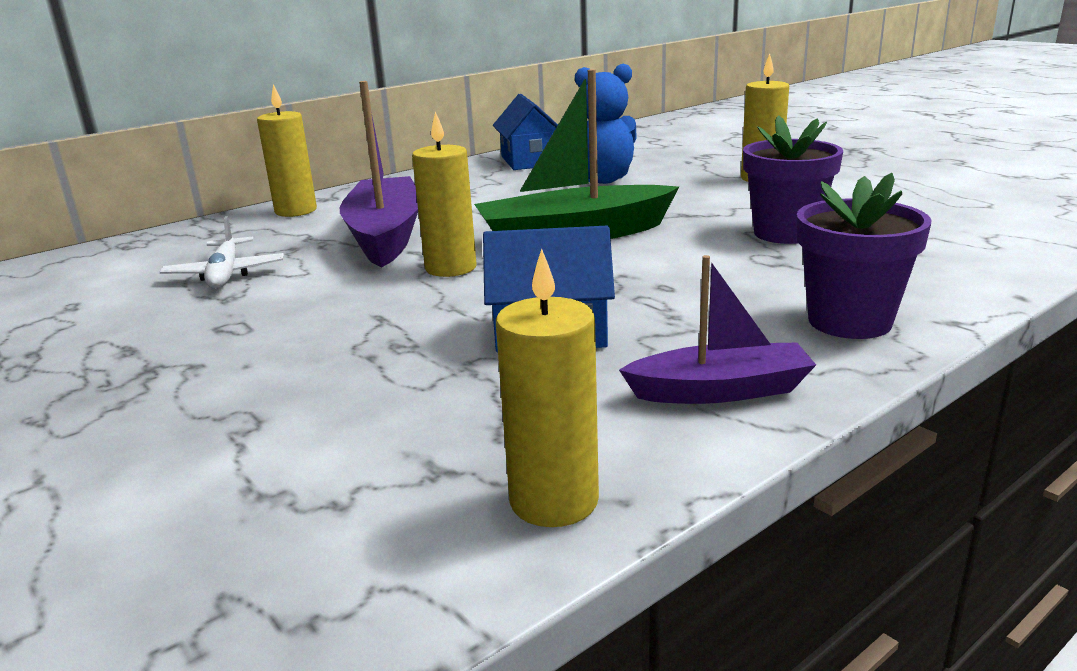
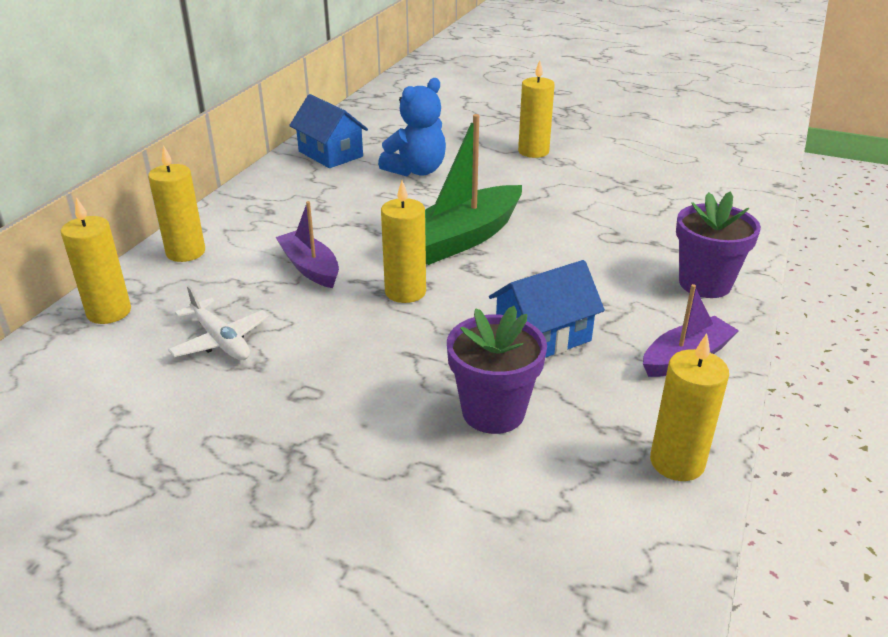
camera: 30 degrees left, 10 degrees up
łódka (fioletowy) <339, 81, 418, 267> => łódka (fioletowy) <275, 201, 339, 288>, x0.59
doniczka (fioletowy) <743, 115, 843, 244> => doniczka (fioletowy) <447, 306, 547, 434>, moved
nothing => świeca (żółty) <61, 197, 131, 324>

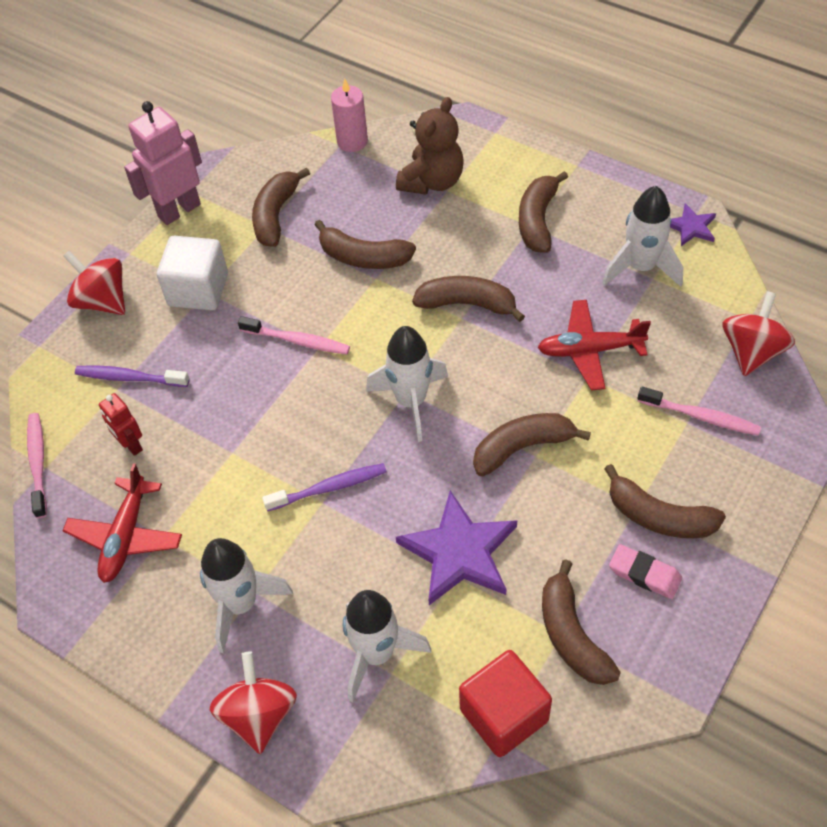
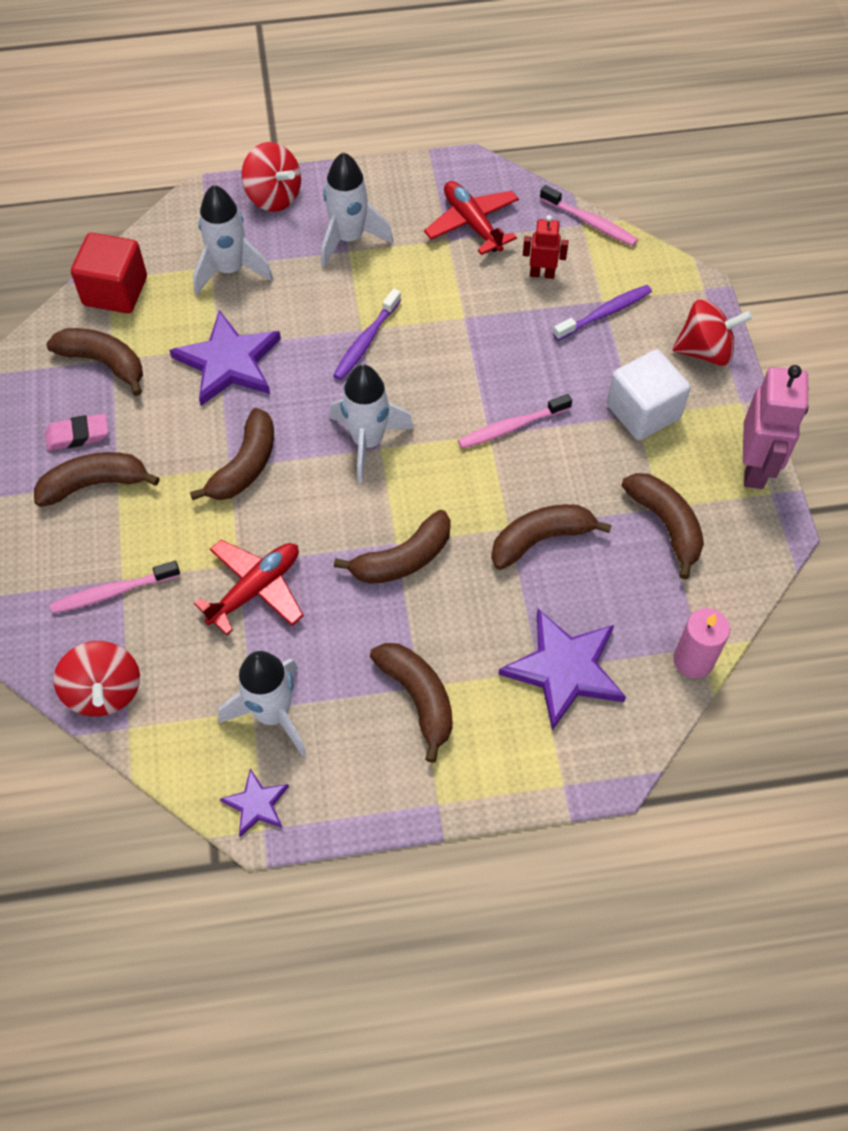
camera: 135 degrees right, 5 degrees up
miś (brązowy) <396, 97, 464, 194> => gwiazda (fioletowy) <498, 609, 626, 730>

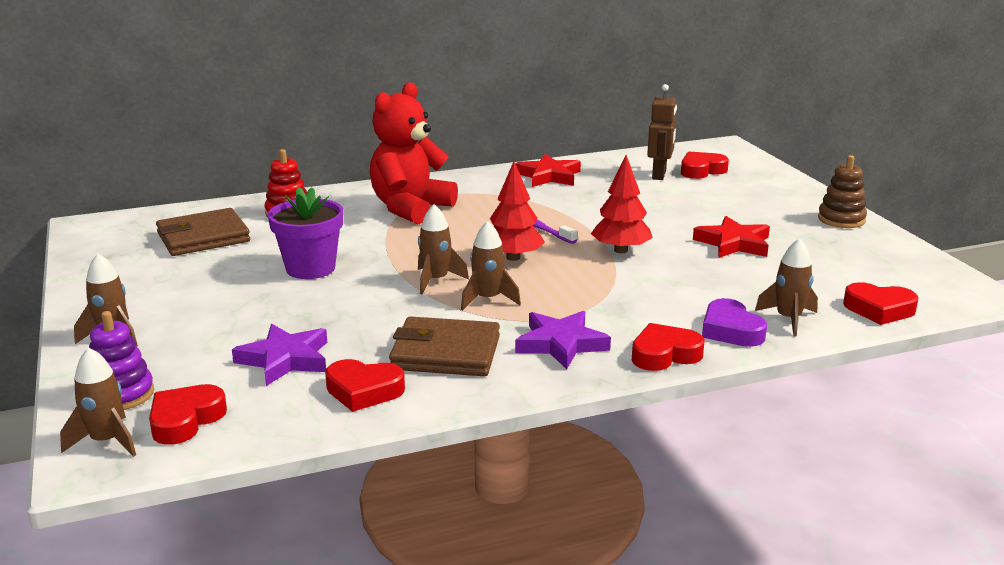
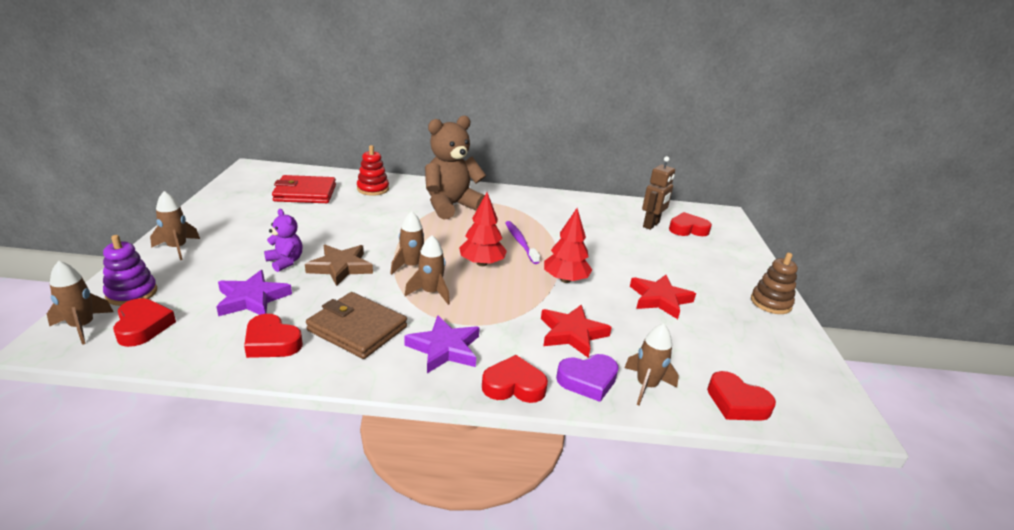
camera: 20 degrees right, 5 degrees up
serce (czerwony) <149, 384, 227, 445> => serce (czerwony) <113, 298, 176, 347>, 105 degrees clockwise
portfel (brązowy) <156, 208, 250, 256> => portfel (czerwony) <272, 175, 336, 203>
doniczka (fioletowy) <268, 187, 343, 279> => nothing
miś (czerwony) <370, 82, 458, 224> => miś (brązowy) <425, 116, 486, 220>
gwiazda (czerwony) <515, 154, 581, 187> => gwiazda (czerwony) <541, 305, 612, 357>, moved
serce (fioletowy) <702, 298, 767, 347> => serce (fioletowy) <556, 354, 619, 402>, 105 degrees counterclockwise
nothing => miś (fioletowy) <264, 209, 302, 272>
nothing => gwiazda (brązowy) <305, 245, 373, 286>

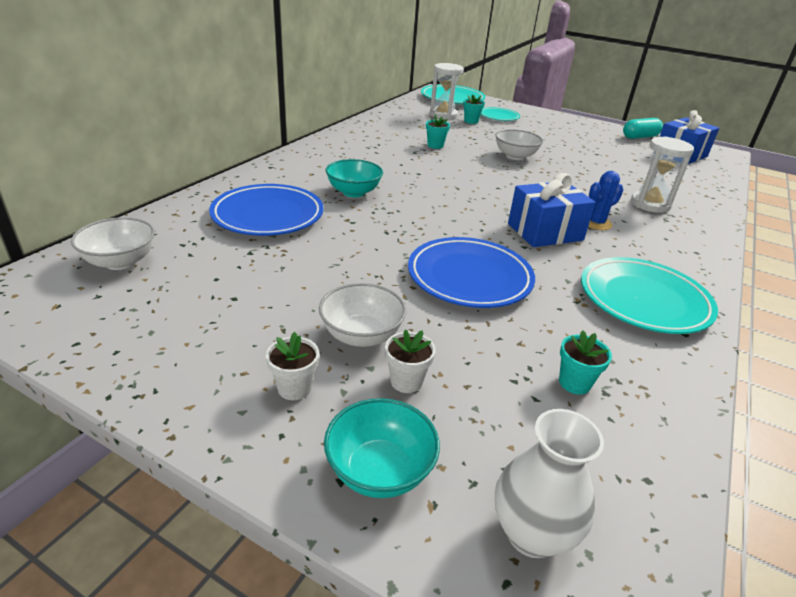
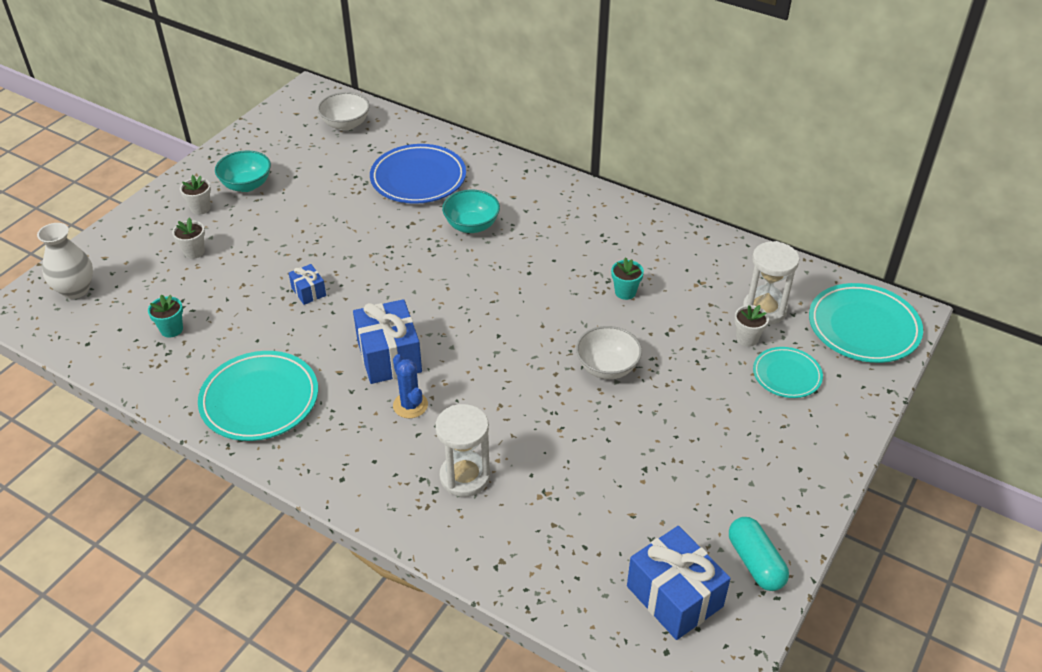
camera: 95 degrees right, 10 degrees up
miska (biały) <319, 283, 406, 347> => nothing
miska (turkusowy) <324, 398, 440, 498> => miska (turkusowy) <215, 151, 271, 192>, moved
talerz (niebieski) <408, 237, 535, 308> => prezent (niebieski) <289, 264, 326, 305>
doniczka (turkusowy) <463, 94, 485, 124> => doniczka (biały) <734, 305, 769, 347>

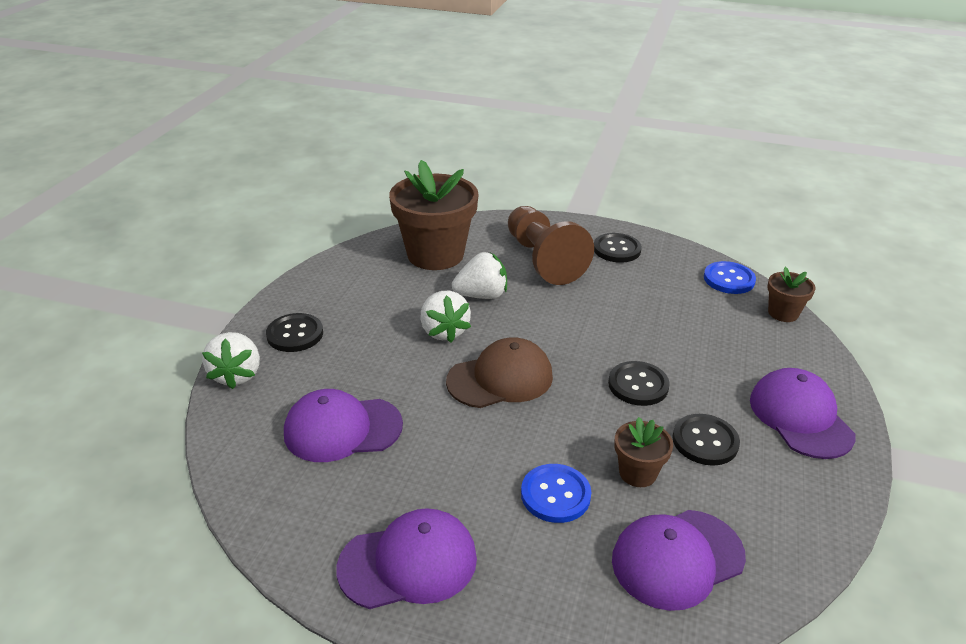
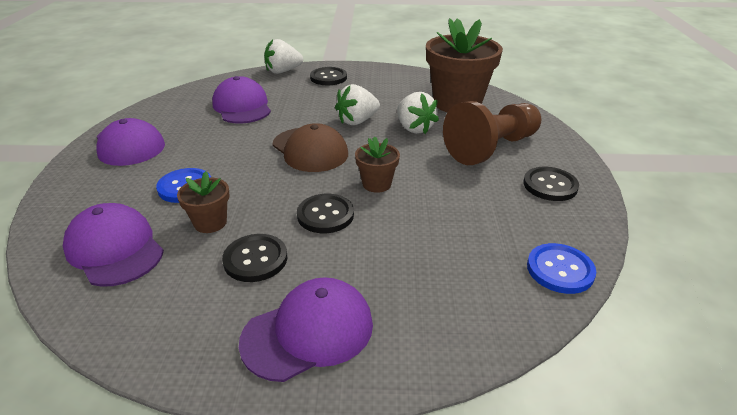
camera: 75 degrees right, 0 degrees up
doniczka (brązowy) <767, 267, 816, 322> => doniczka (brązowy) <355, 136, 400, 193>, moved

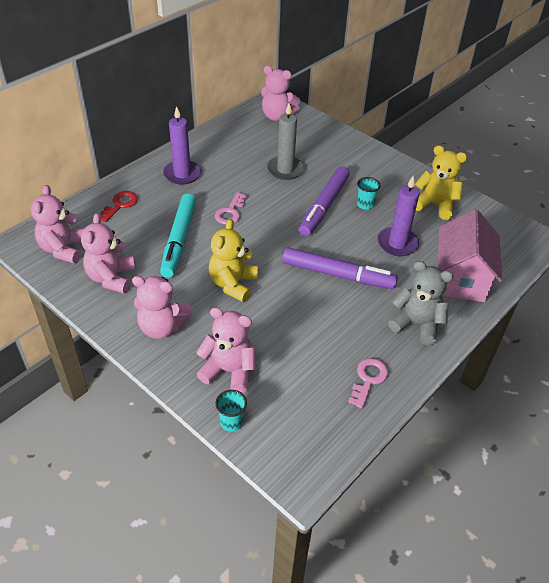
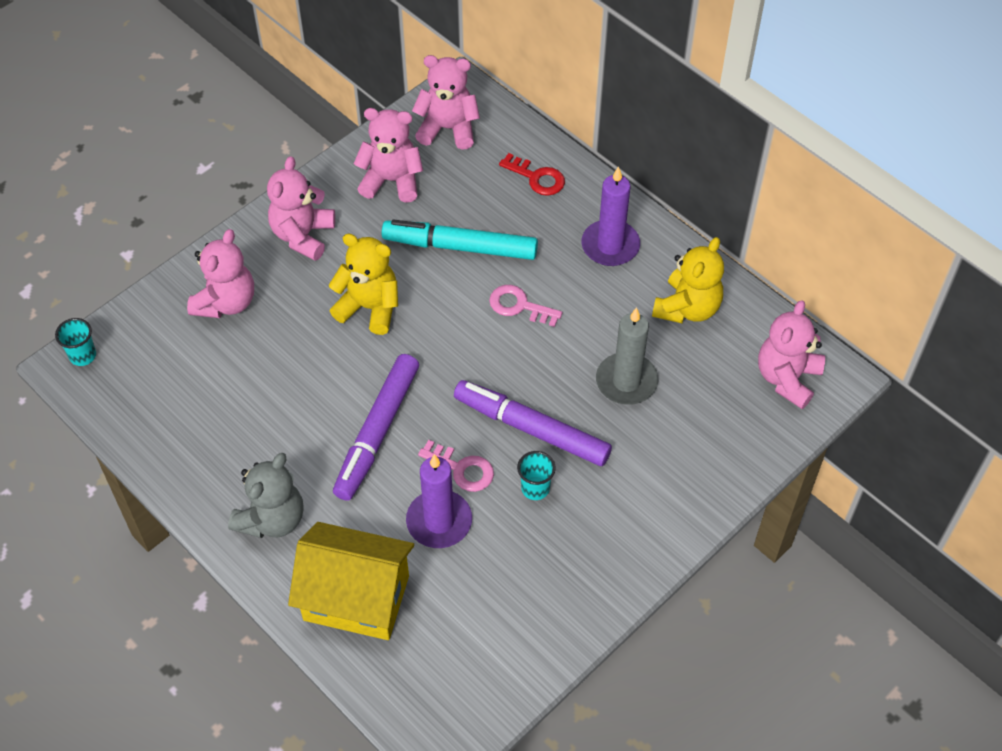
camera: 95 degrees right, 10 degrees up
szklanka (turkusowy) <215, 390, 247, 432> => szklanka (turkusowy) <55, 318, 96, 366>, moved
klucz (różowy) <348, 358, 388, 409> => klucz (różowy) <418, 440, 494, 492>, moved
miś (żółty) <415, 145, 467, 220> => miś (żółty) <652, 237, 724, 323>, moved
domek (różowy) <437, 209, 502, 302> => domek (żółty) <288, 522, 414, 640>

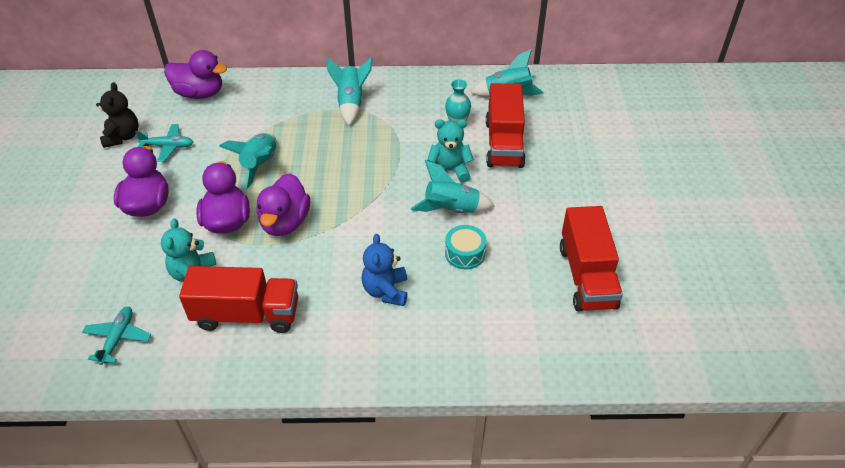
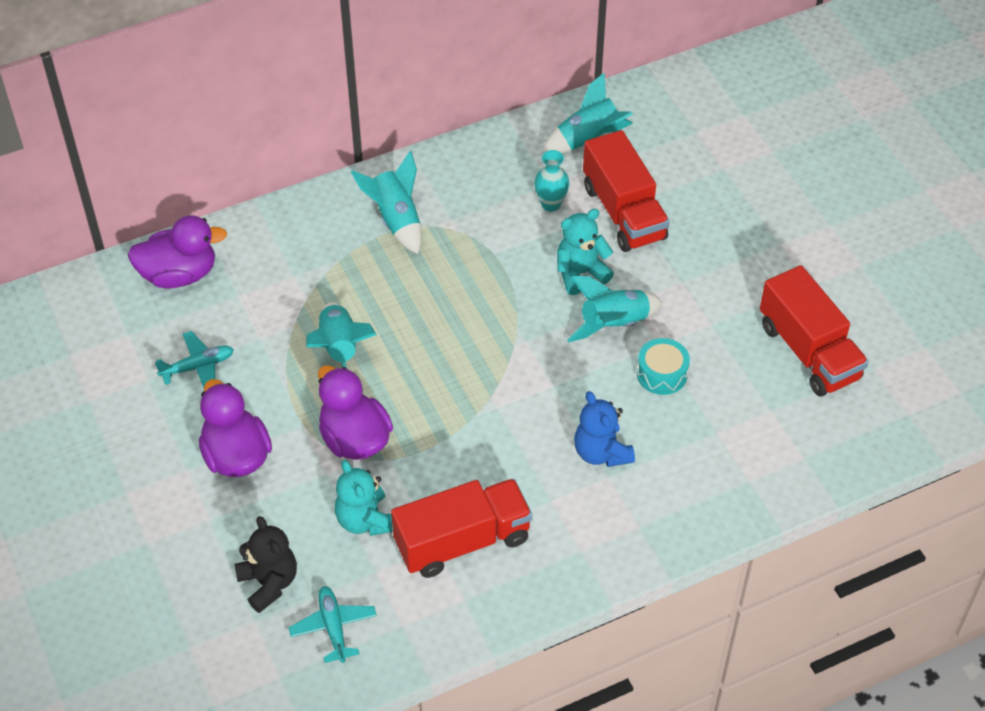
camera: 25 degrees left, 5 degrees up
miś (czarny) <96, 82, 138, 148> => miś (czarny) <234, 516, 297, 613>, moved
kaczka (fioletowy) <256, 173, 310, 236> => nothing

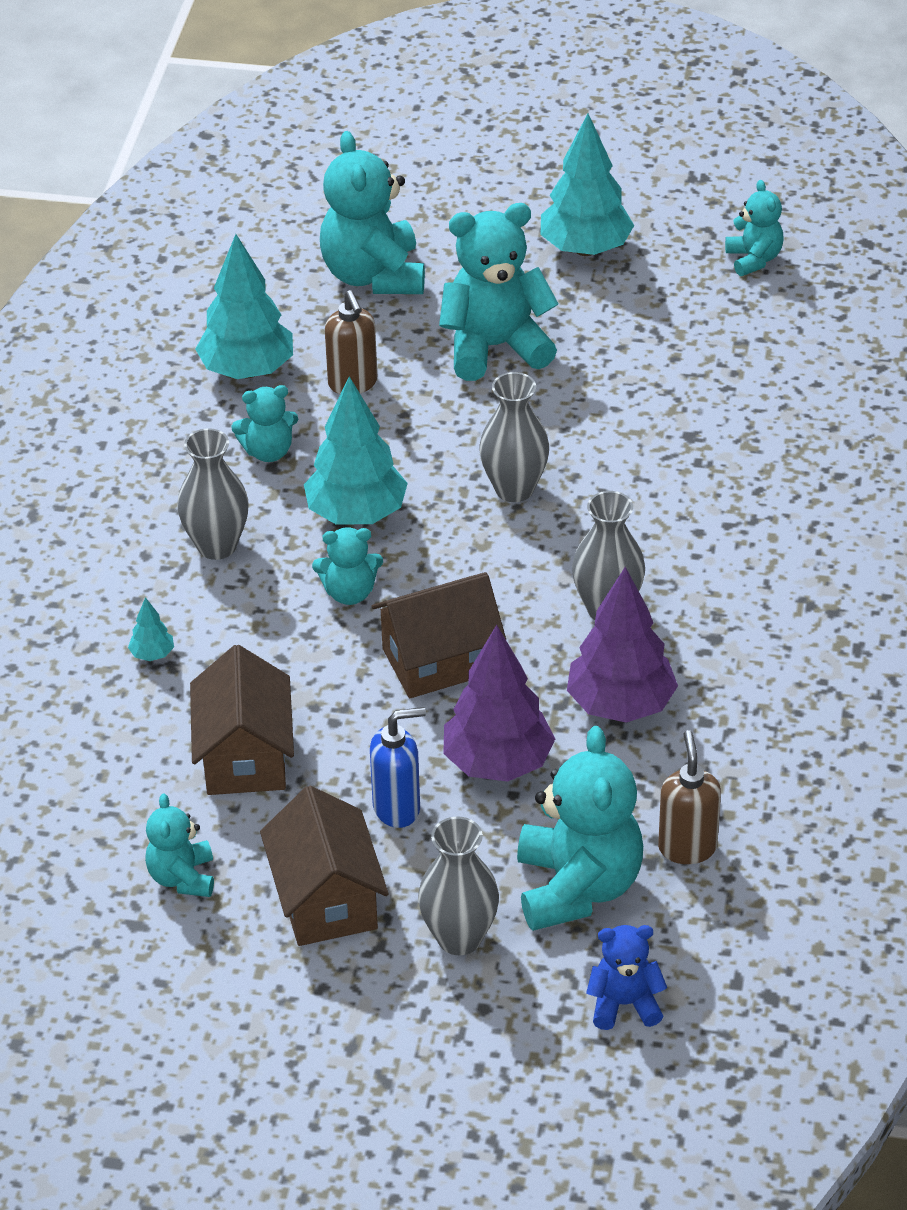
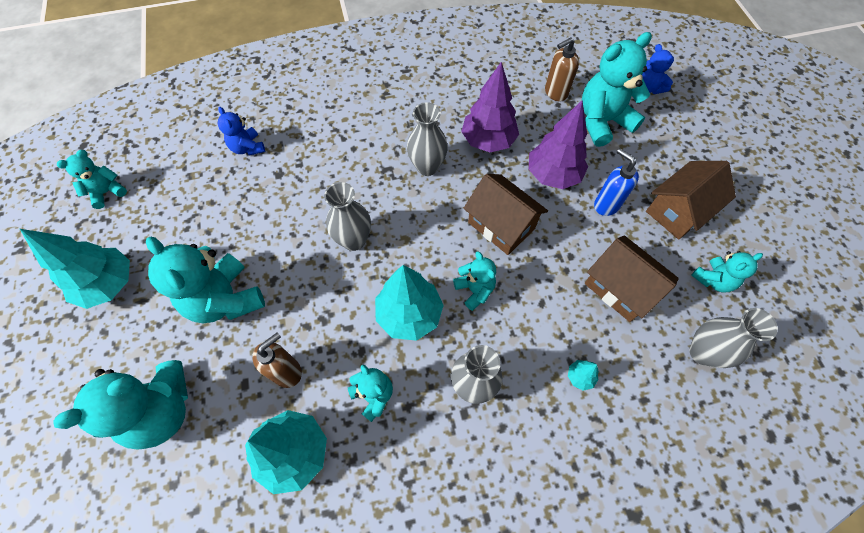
camera: 115 degrees left, 20 degrees up
domek (brązowy) <190, 645, 294, 795> => domek (brązowy) <585, 235, 679, 322>, 75 degrees clockwise
wazon (szary) <418, 816, 499, 955> => wazon (szary) <689, 308, 778, 368>, moved
nothing => miś (niebieski) <218, 107, 265, 156>

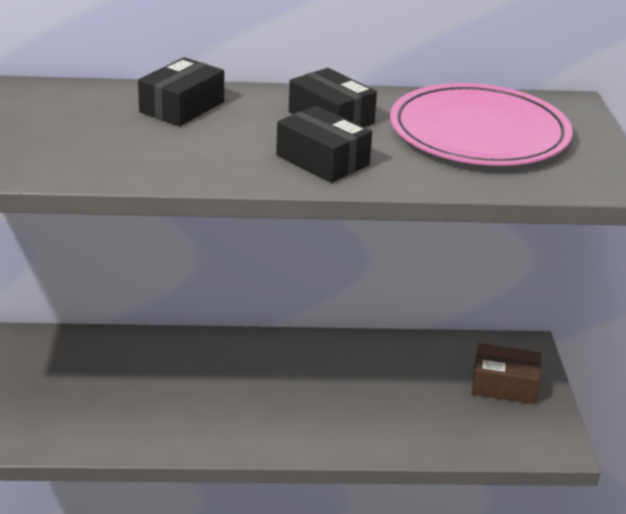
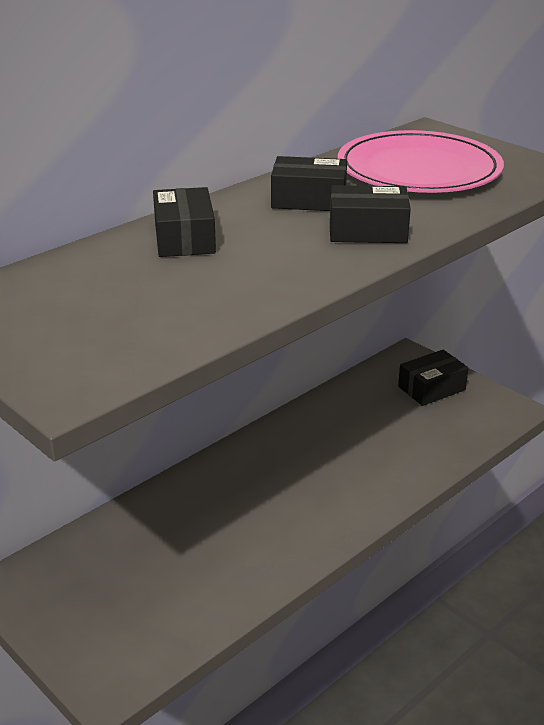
camera: 40 degrees left, 0 degrees up
pudełko (brązowy) <472, 343, 541, 404> => pudełko (czarny) <398, 350, 469, 406>

